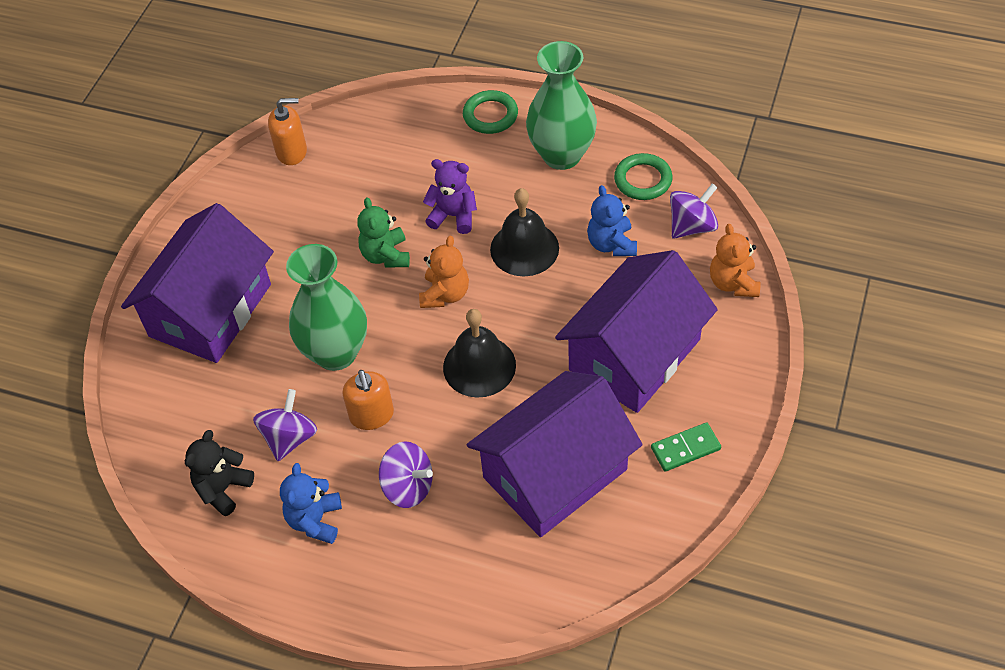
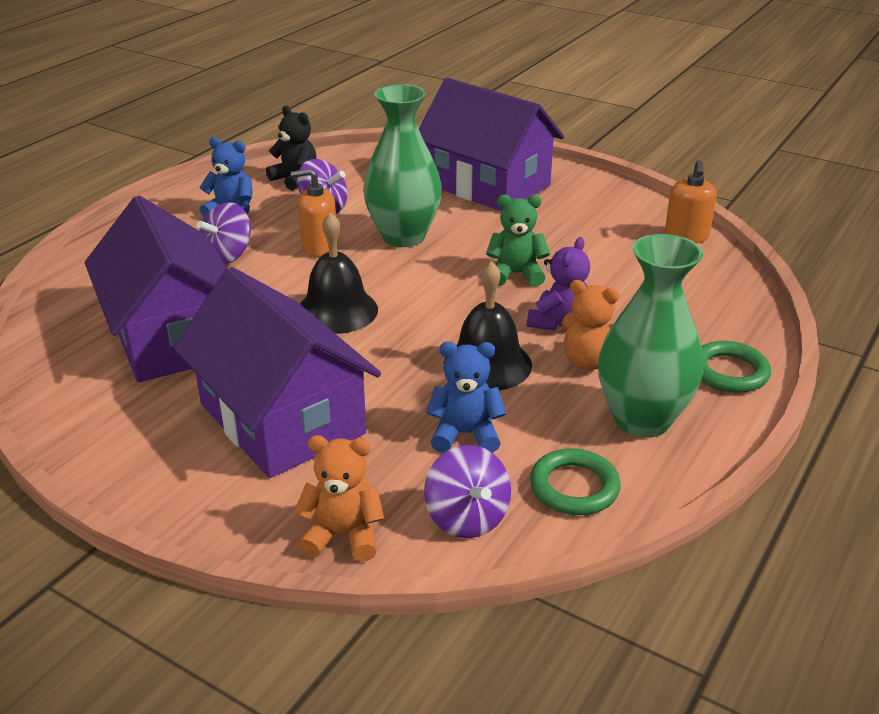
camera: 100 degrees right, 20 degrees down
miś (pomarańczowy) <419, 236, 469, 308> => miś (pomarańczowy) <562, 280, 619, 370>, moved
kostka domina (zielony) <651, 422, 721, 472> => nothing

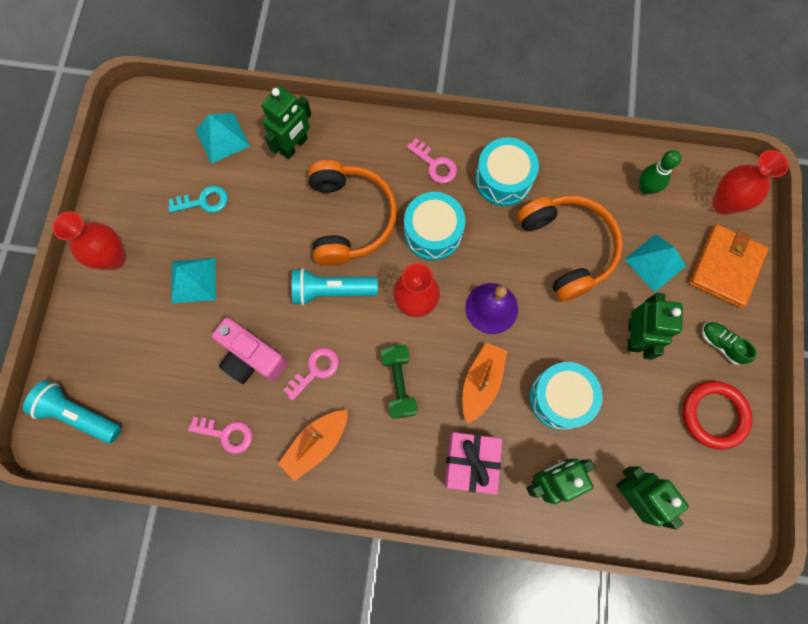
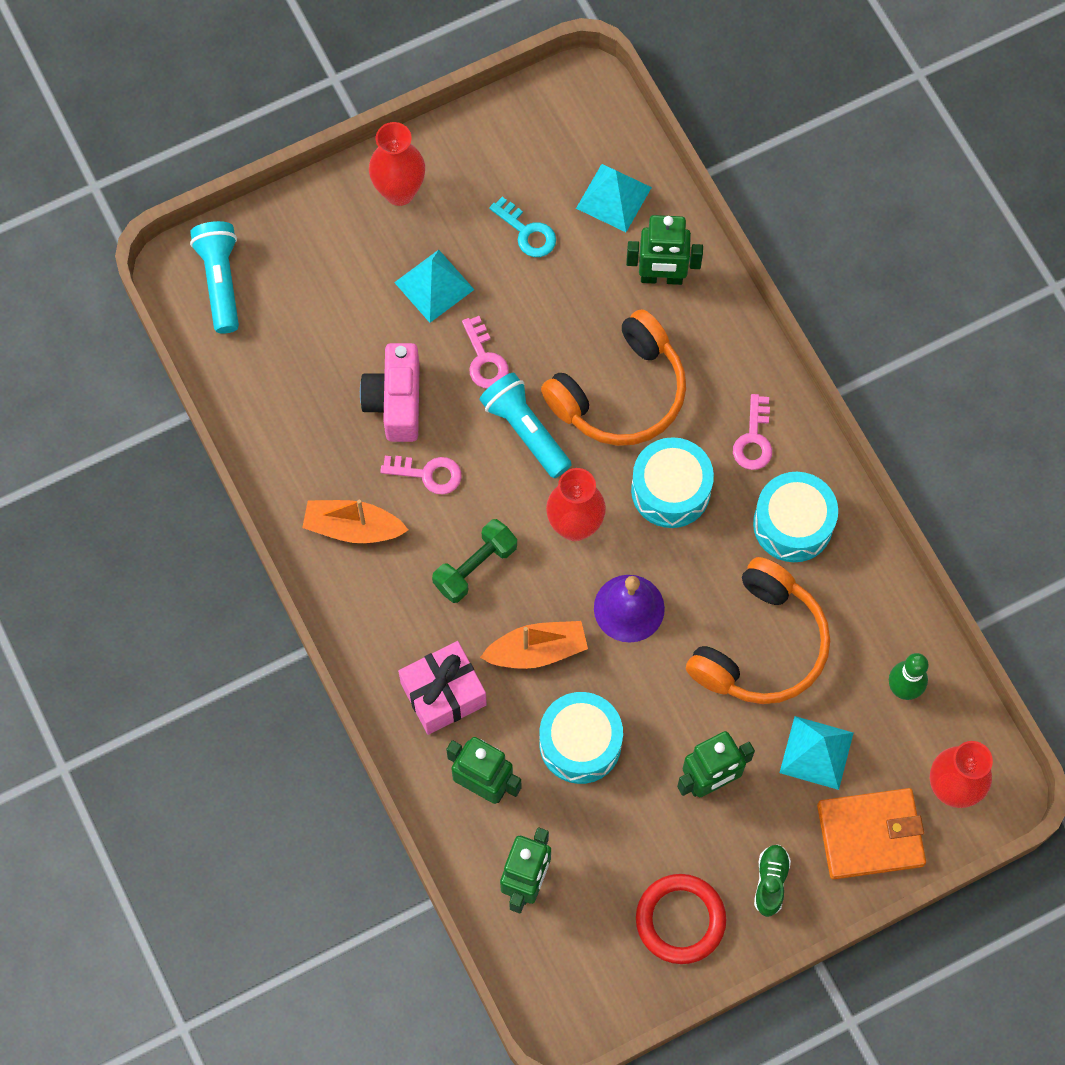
camera: 55 degrees right, 5 degrees down
klucz (różowy) <188, 417, 252, 454> => klucz (różowy) <462, 316, 509, 388>, moved

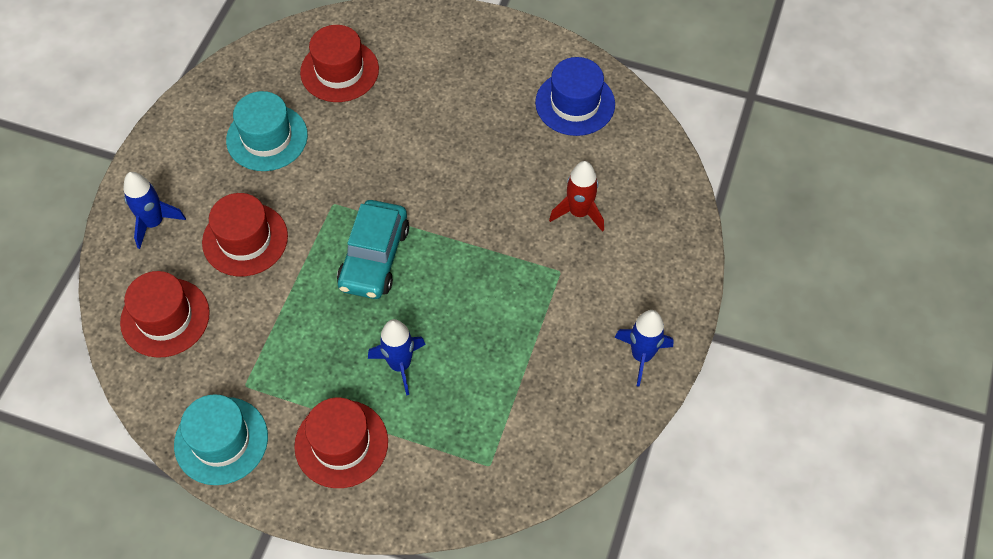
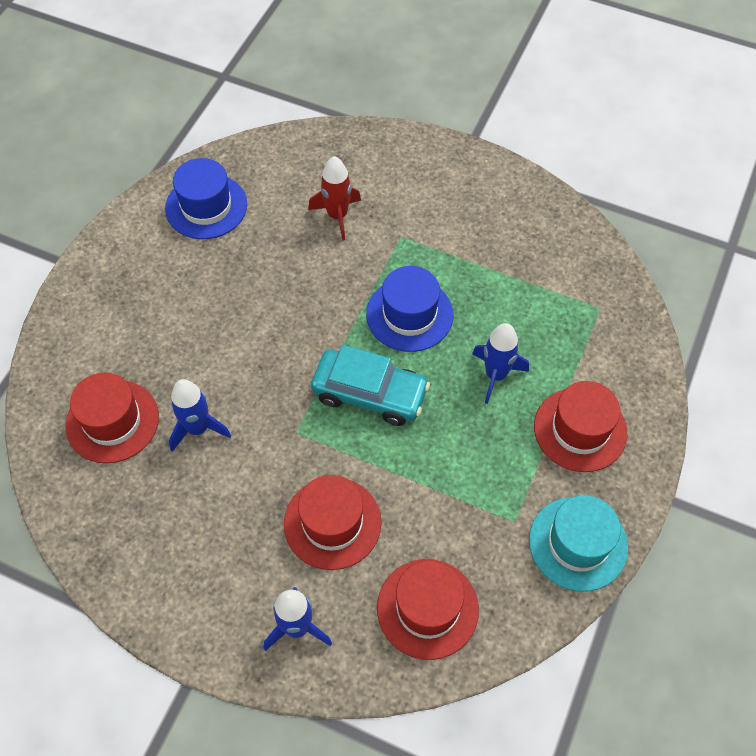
camera: 85 degrees left, 0 degrees up
kapelusz (turkusowy) <226, 91, 308, 171> => nothing
rakieta (niebieski) <615, 310, 673, 386> => rakieta (niebieski) <169, 379, 231, 452>, moved
nothing => kapelusz (niebieski) <366, 266, 453, 352>

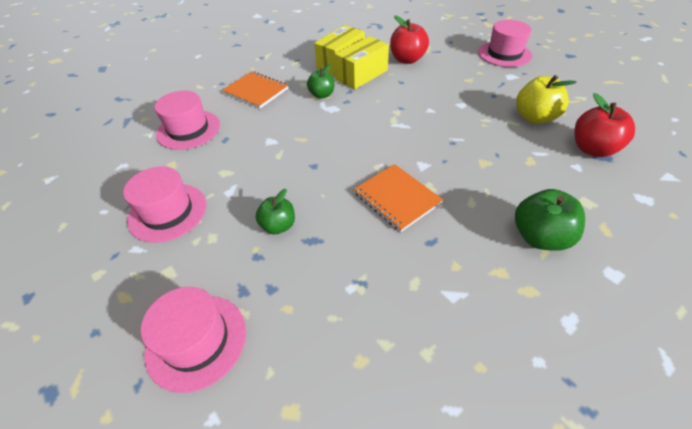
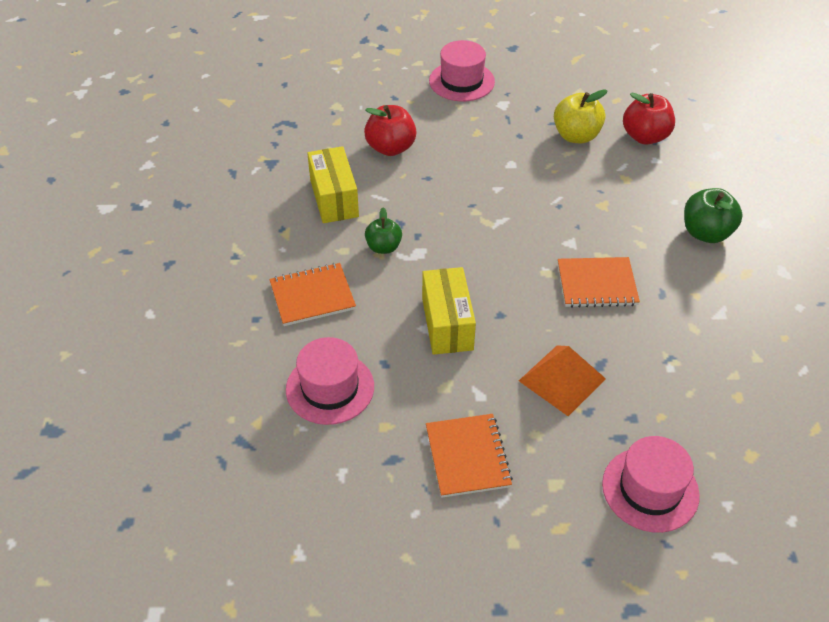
camera: 55 degrees left, 0 degrees up
kapelusz (różowy) <123, 166, 206, 243> => zeszyt (pomarańczowy) <426, 414, 513, 498>
jabłko (zielony) <255, 189, 295, 234> => piramida (pomarańczowy) <519, 345, 606, 416>
pudełko (żółty) <335, 36, 389, 89> => pudełko (żółty) <422, 267, 476, 355>, moved

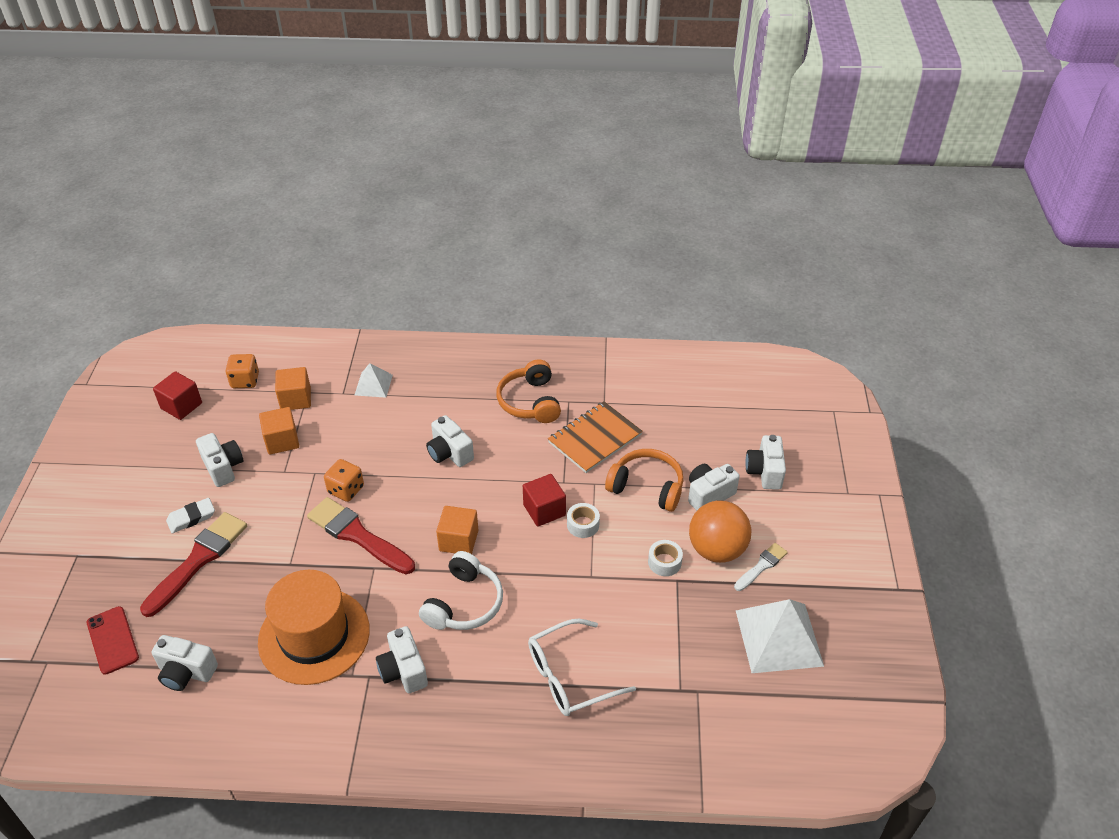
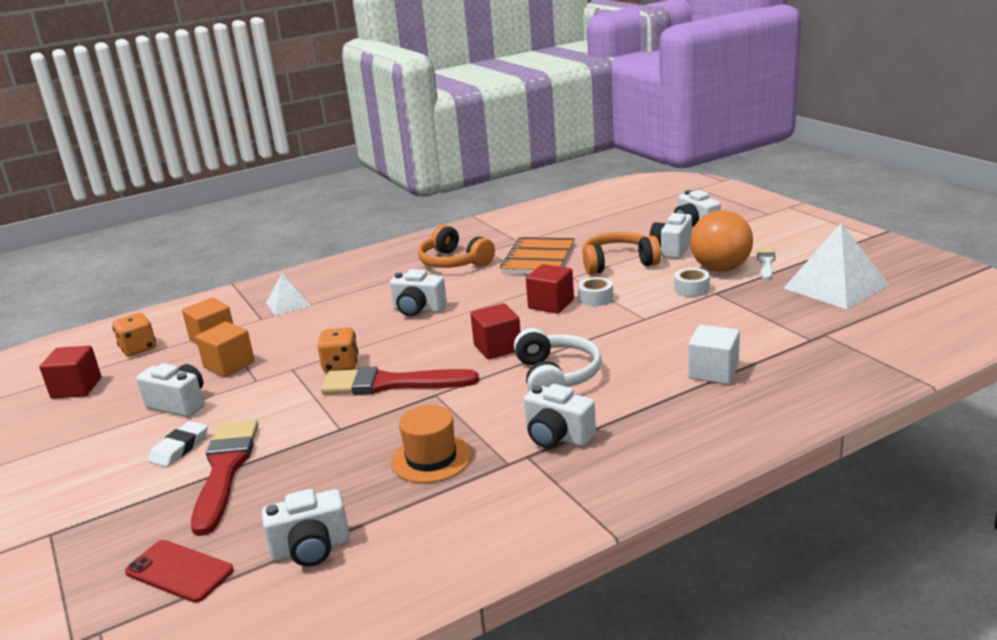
camera: 30 degrees left, 20 degrees down
kapelusz (pomarańczowy) <258, 570, 370, 685> => kapelusz (pomarańczowy) <391, 405, 472, 483>, x0.58
sześcian (pomarańczowy) <436, 506, 478, 554> => sześcian (czerwony) <470, 303, 521, 359>
okulary (biały) <528, 619, 636, 716> => sześcian (biały) <688, 325, 740, 384>

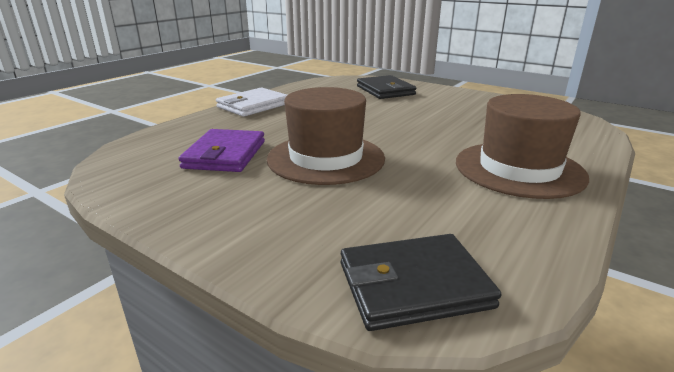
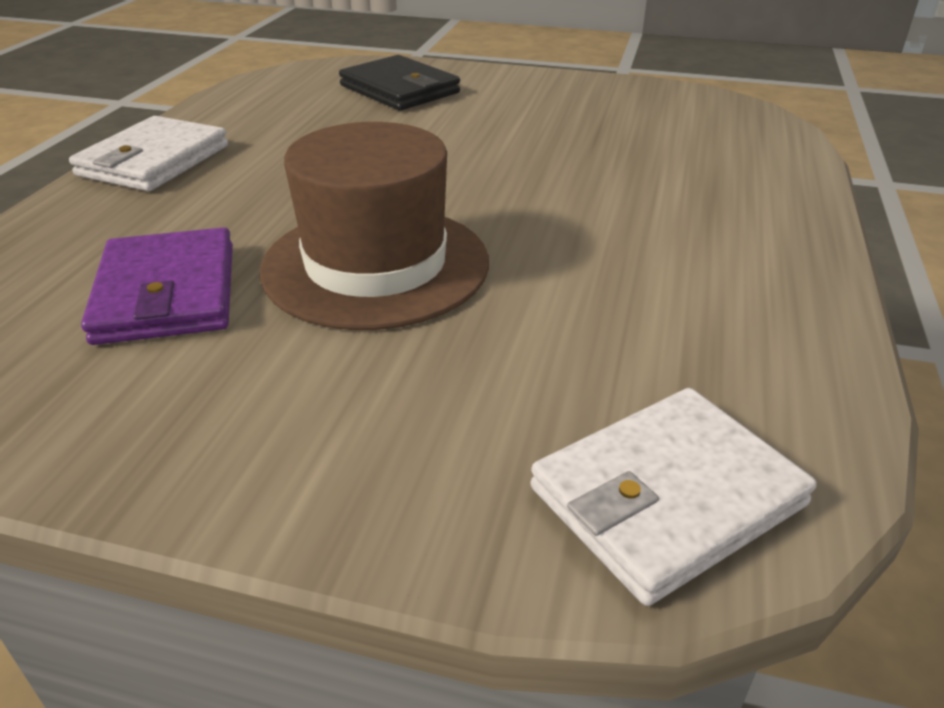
camera: 20 degrees left, 10 degrees up
portfel (czarny) <341, 234, 502, 331> => portfel (biały) <530, 388, 817, 606>
kapelusz (brązowy) <456, 94, 589, 199> => nothing

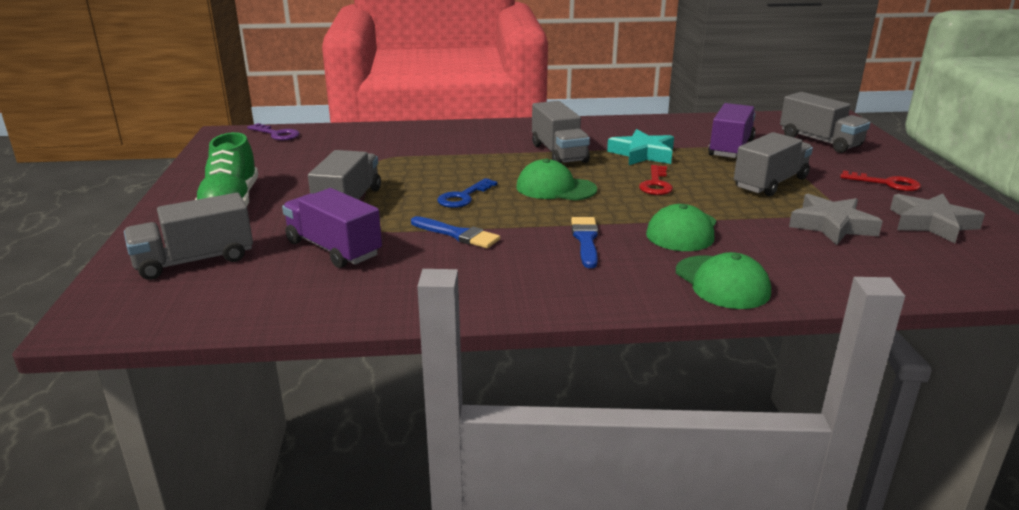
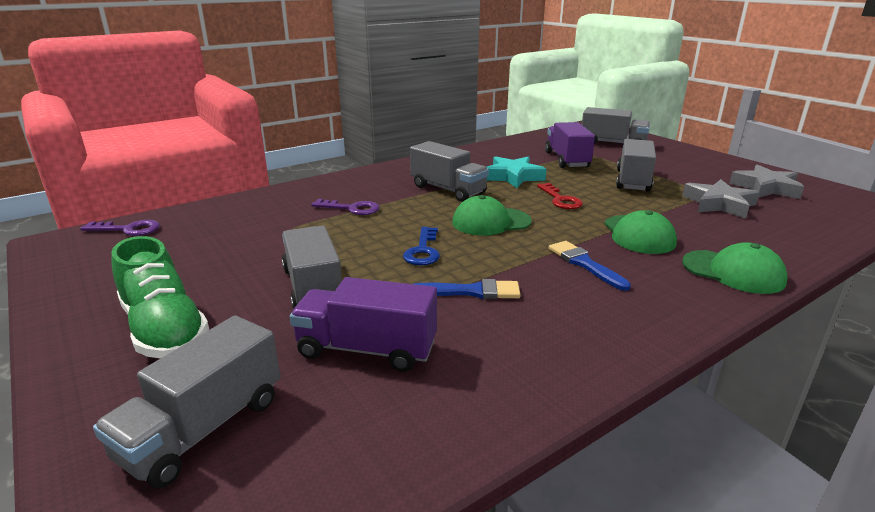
camera: 30 degrees left, 0 degrees up
klucz (czerwony) <840, 170, 921, 191> => nothing
nothing => klucz (fioletowy) <311, 199, 380, 215>

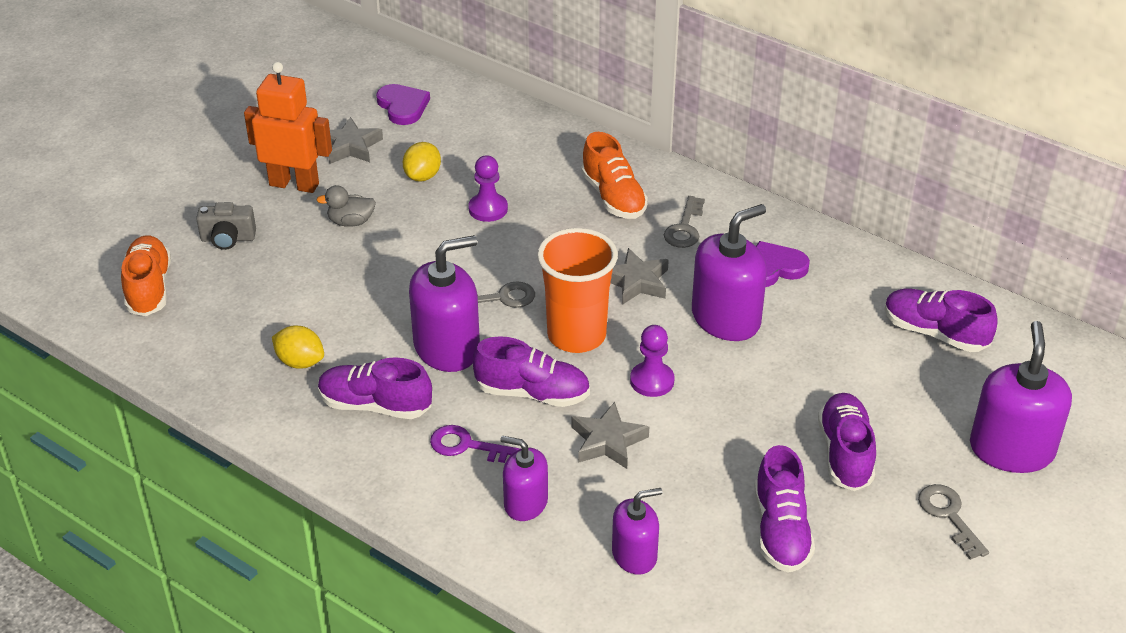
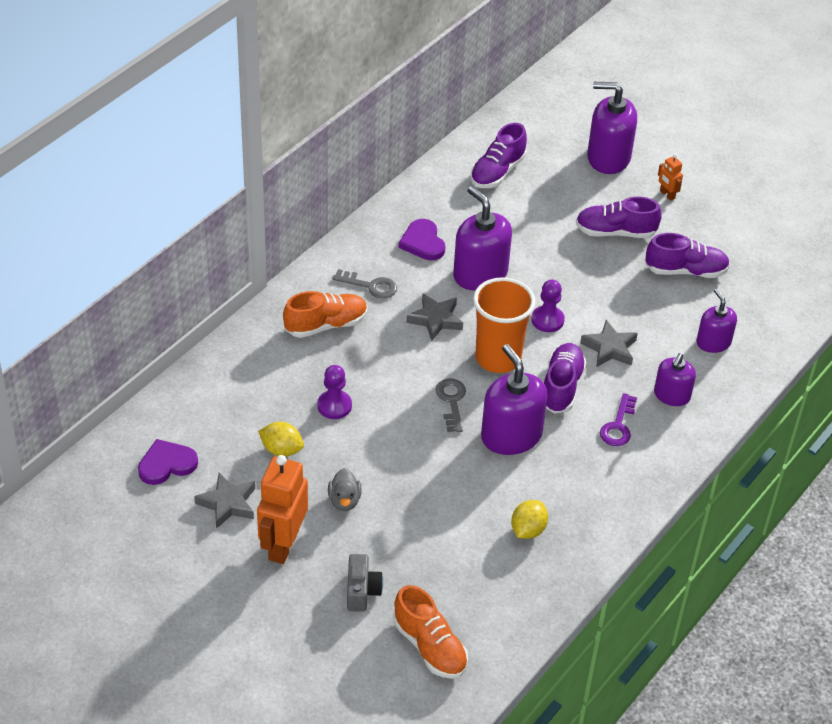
camera: 90 degrees left, 5 degrees up
but (pomarańczowy) <121, 235, 171, 316> => but (pomarańczowy) <393, 585, 468, 679>, 120 degrees counterclockwise
but (fioletowy) <318, 357, 432, 419> => nothing
klucz (szary) <918, 484, 989, 560> => robot (pomarańczowy) <658, 154, 683, 201>

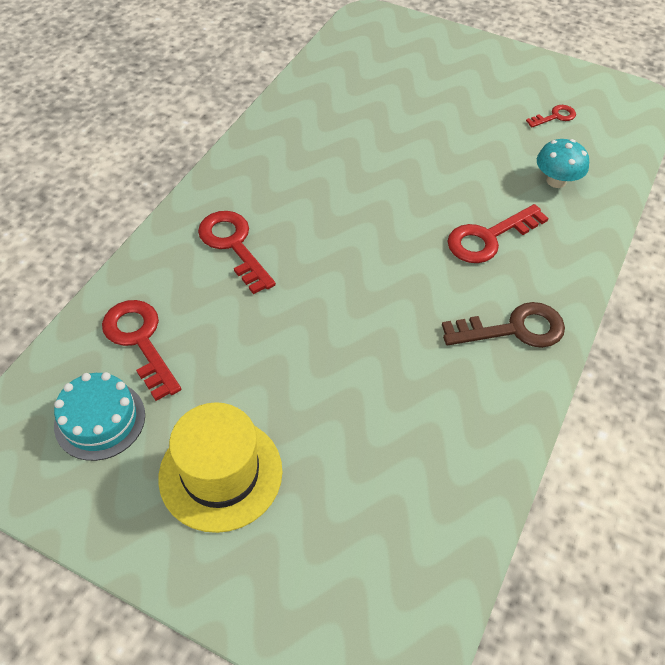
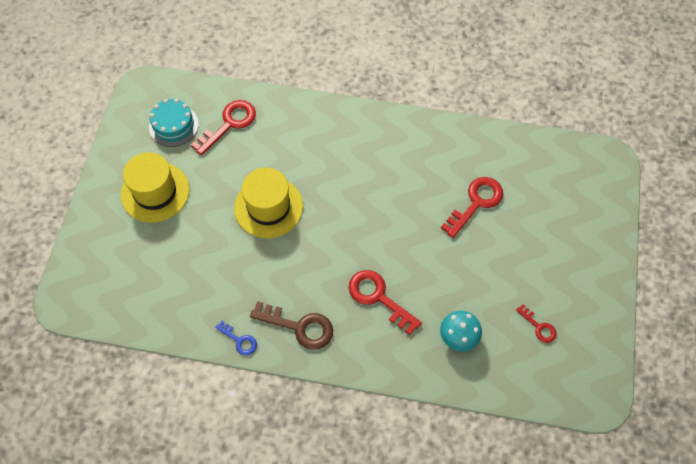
camera: 75 degrees right, 10 degrees up
klucz (czerwony) <198, 211, 276, 294> => klucz (czerwony) <441, 177, 503, 238>, moved
klucz (brązowy) <442, 302, 565, 348> => klucz (brązowy) <250, 301, 333, 350>, 45 degrees counterclockwise
nothing => klucz (niebieski) <215, 321, 257, 356>
nothing => kapelusz (żółty) <234, 168, 303, 238>

